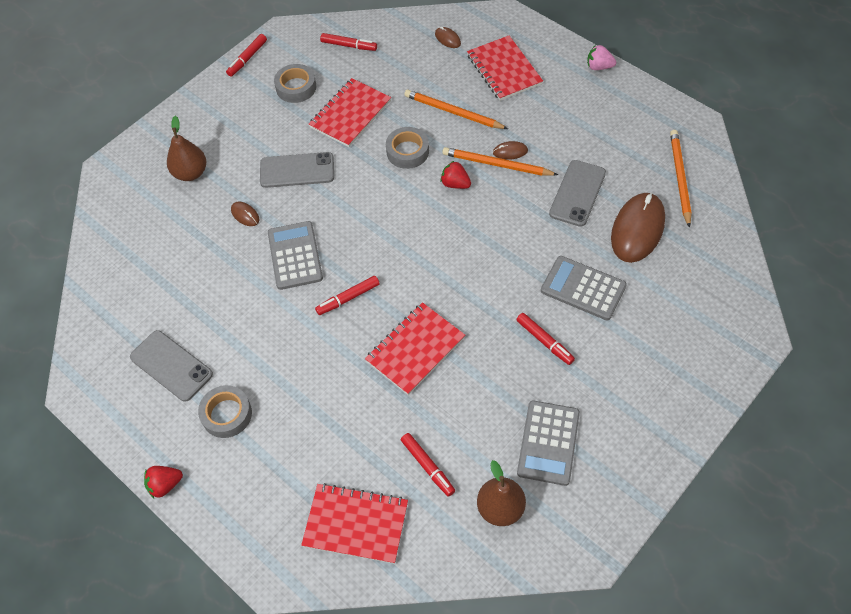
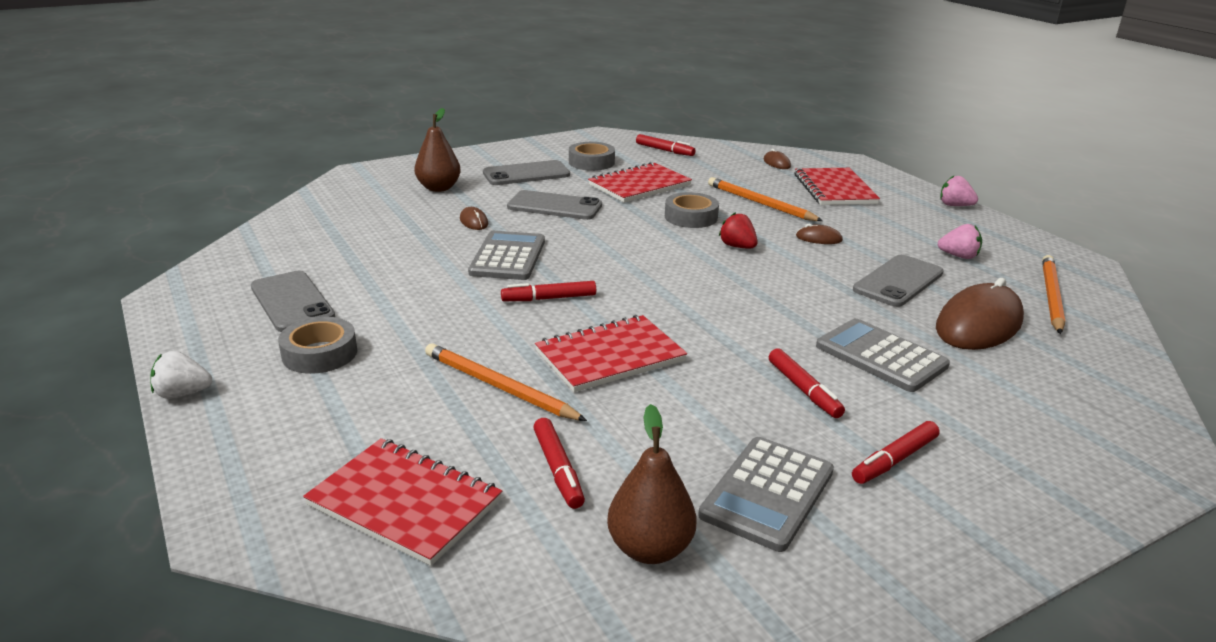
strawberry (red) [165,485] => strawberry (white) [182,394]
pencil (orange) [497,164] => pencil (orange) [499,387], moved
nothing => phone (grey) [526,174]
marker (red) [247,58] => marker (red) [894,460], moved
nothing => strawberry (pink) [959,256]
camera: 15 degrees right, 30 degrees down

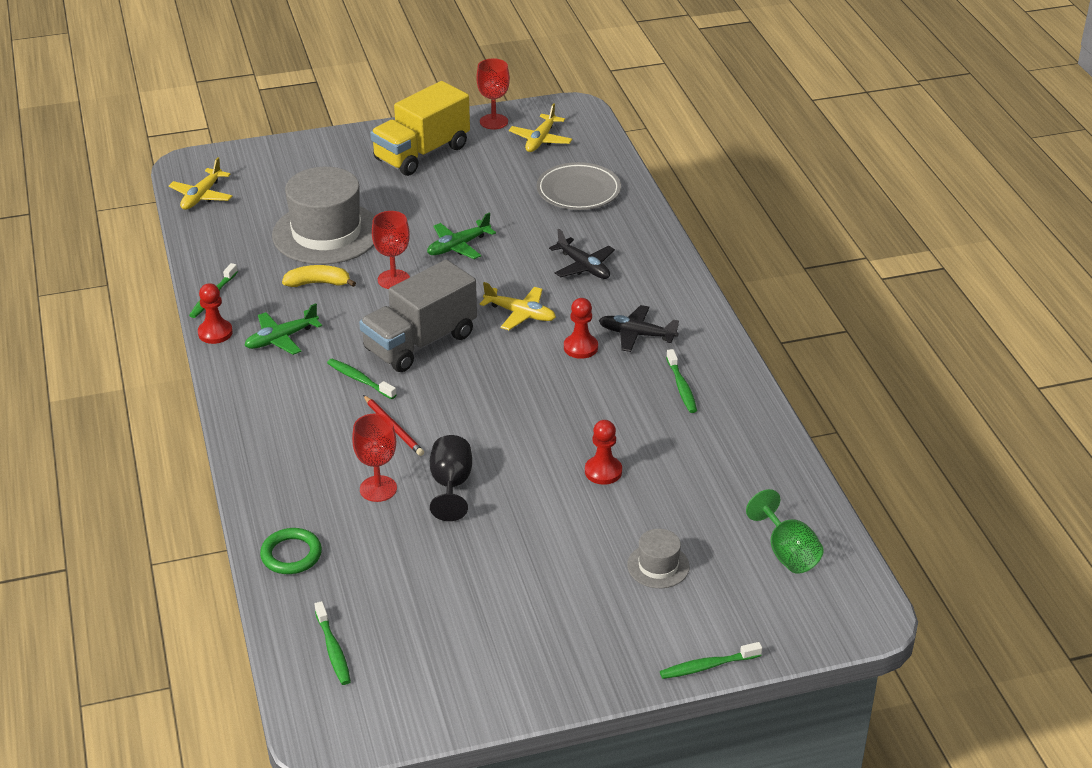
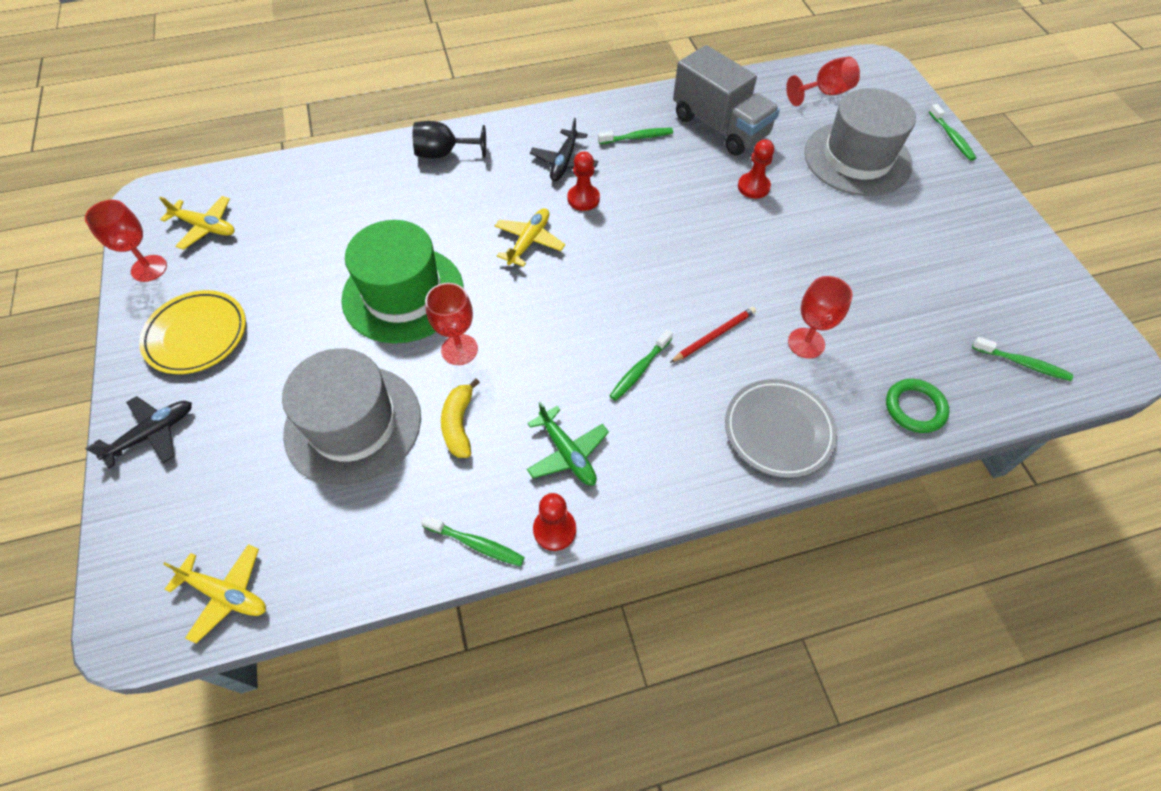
plane (black) [583,267] => plane (black) [153,434], moved
truck (yellow) [422,153] => plate (yellow) [197,335]
plane (green) [458,246] => hat (green) [403,294]
goblet (black) [451,485] => goblet (black) [443,154], moved
truck (grey) [420,343] => truck (grey) [720,126], moved
plate (grey) [578,191] => plate (grey) [778,430], moved
goblet (green) [787,553] => goblet (red) [825,93]
hat (grey) [658,566] => hat (grey) [857,158], x2.18
toothbrush (green) [333,650] => toothbrush (green) [1023,363], 45 degrees clockwise
camera: 90 degrees left, 20 degrees up

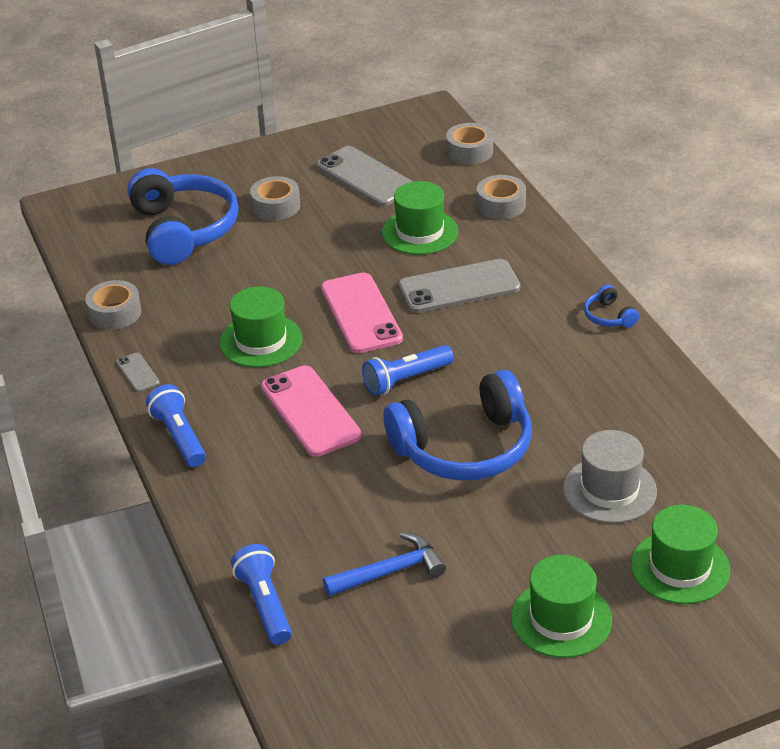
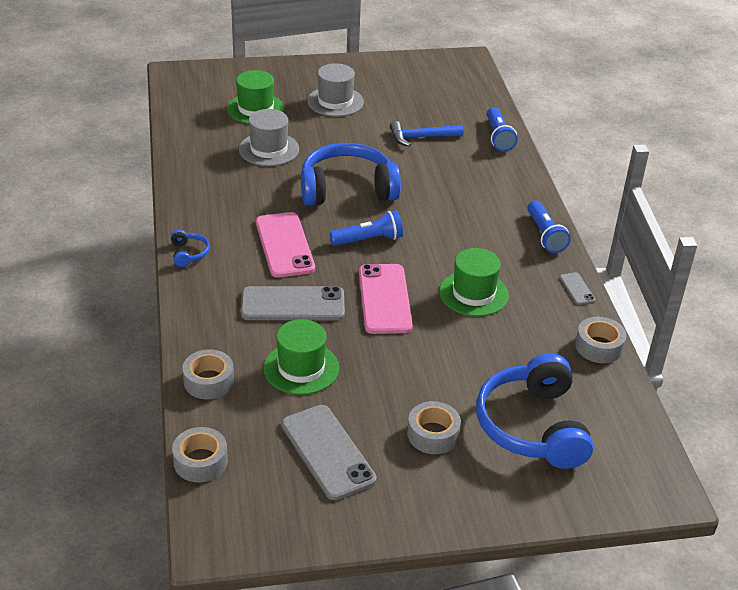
phone (pink) [310,411] => phone (pink) [285,245], moved
hat (green) [561,619] => hat (grey) [335,101]
camera: 170 degrees left, 0 degrees up

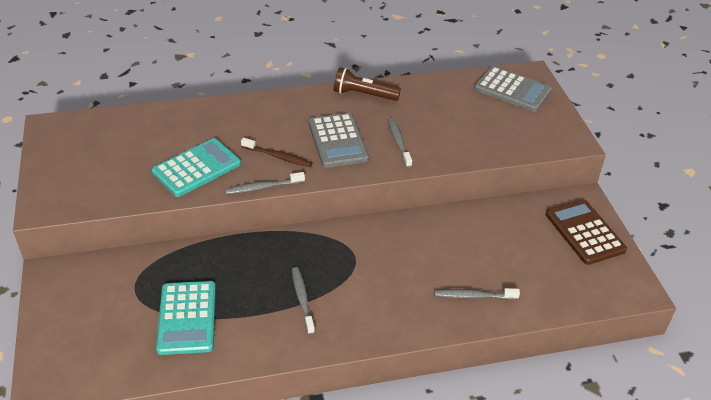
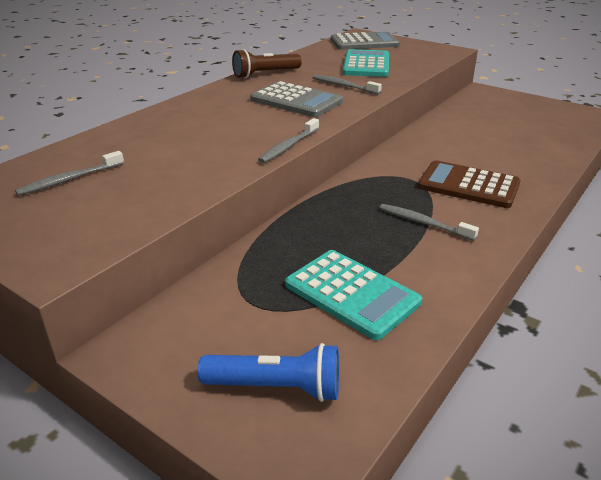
toothbrush (grey) [473,296] => toothbrush (grey) [69,179], moved
nothing => flashlight (blue) [276,387]
calculator (turquoise) [197,168] => calculator (turquoise) [366,64], moved
calculator (brown) [584,232] => calculator (brown) [468,185], moved
toothbrush (brown) [278,157] => nothing
camera: 40 degrees left, 10 degrees down

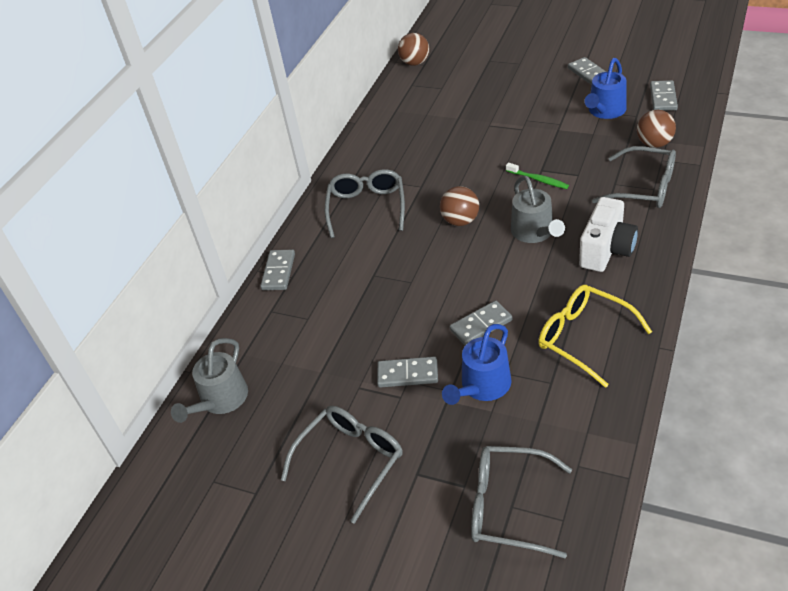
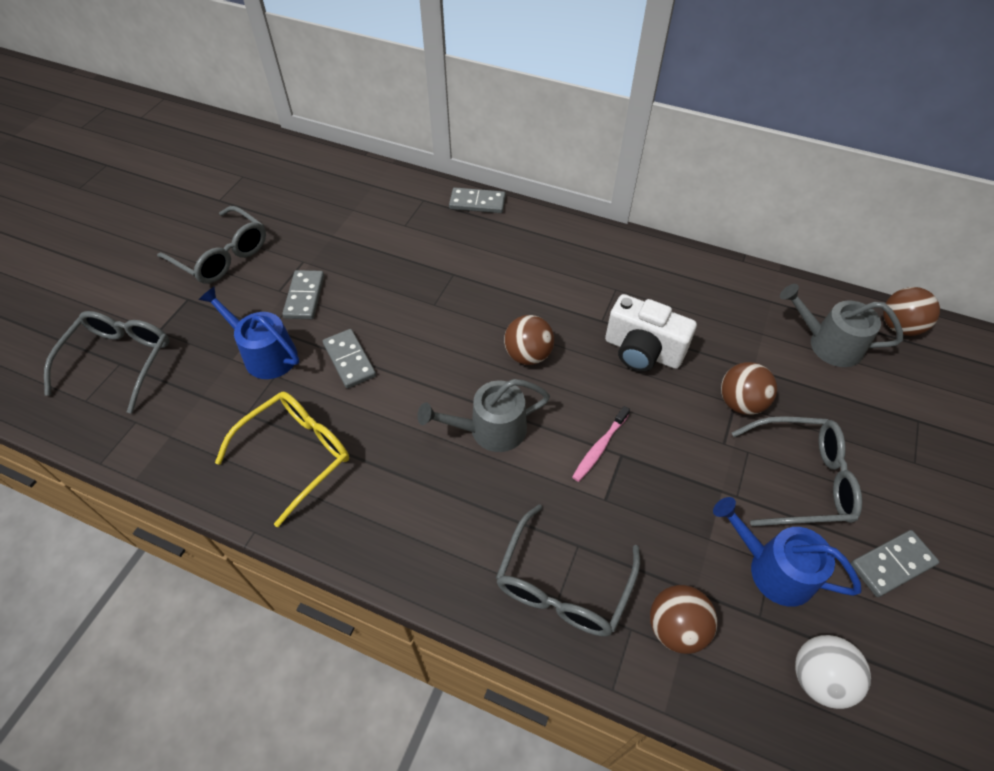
toothbrush (green) [538,180] => toothbrush (pink) [599,448]
camera (white) [606,250] => camera (white) [642,351], moved
nothing => ball (brown) [740,403]
glasses (grey) [367,208] => glasses (grey) [800,479], moved
watering can (grey) [221,400] => watering can (grey) [828,344], moved
domino (grey) [663,98] => ball (white) [818,678]
camera: 85 degrees right, 10 degrees up

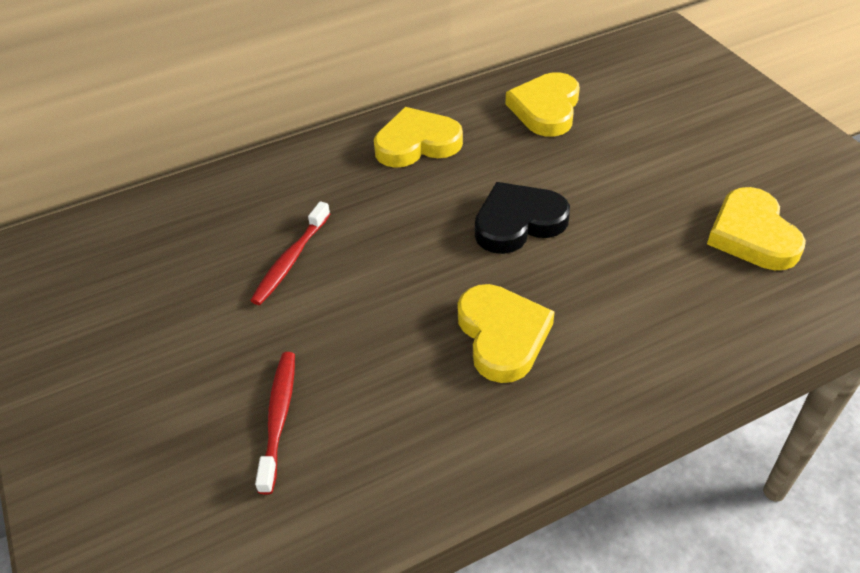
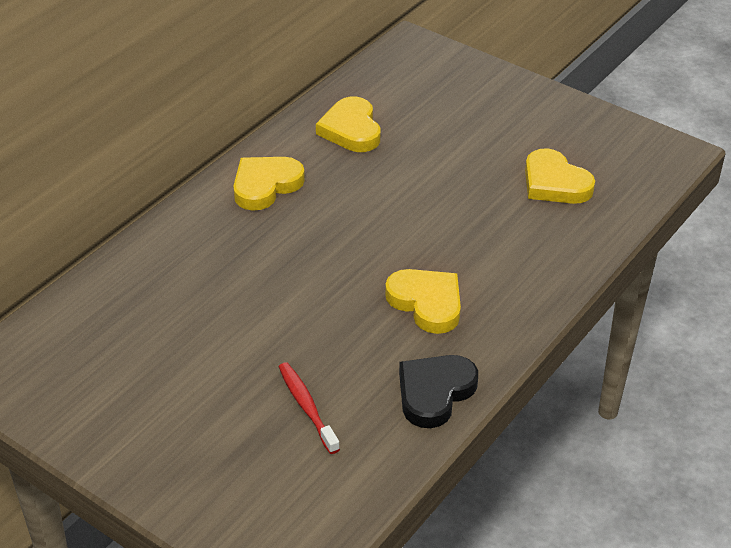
heart (black) [518,222] => heart (black) [434,393], moved
toothbrush (red) [291,260] => nothing
camera: 30 degrees left, 5 degrees down

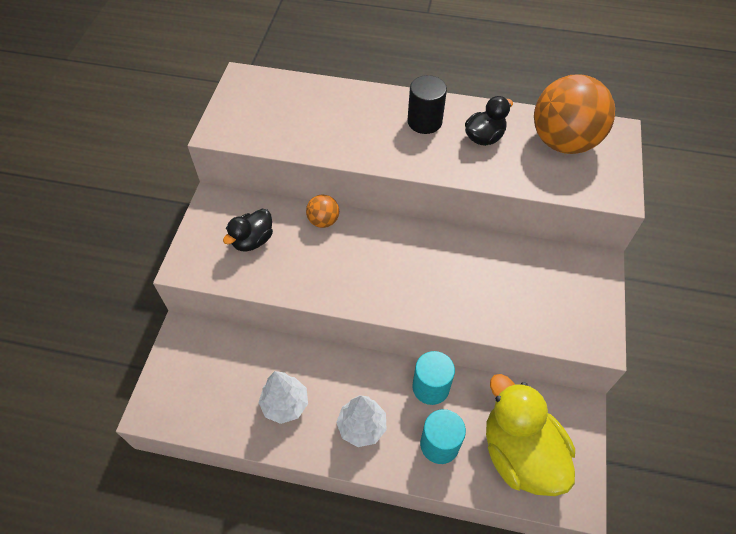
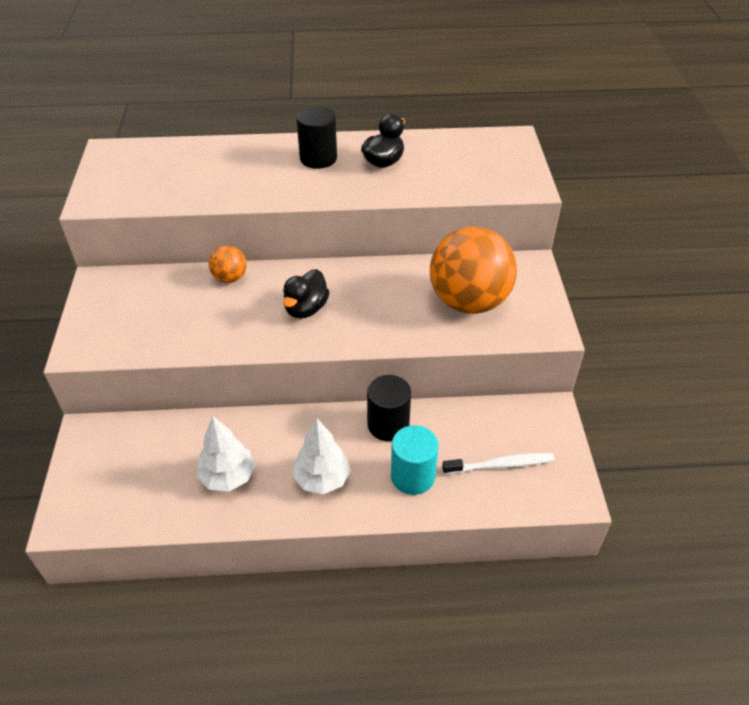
duck (black) [253,240] => duck (black) [306,309], moved
cylinder (turquoise) [430,387] => cylinder (black) [388,425]
ball (orange) [563,142] => ball (orange) [469,302], moved
duck (yellow) [520,453] => toothbrush (white) [500,465]
camera: 15 degrees left, 10 degrees down

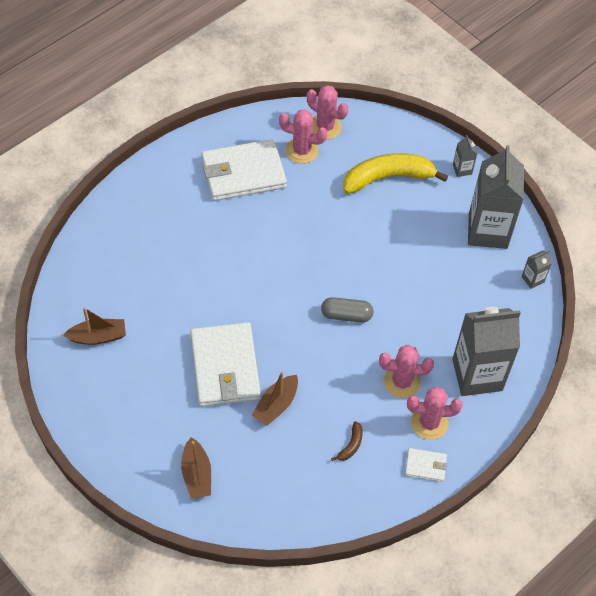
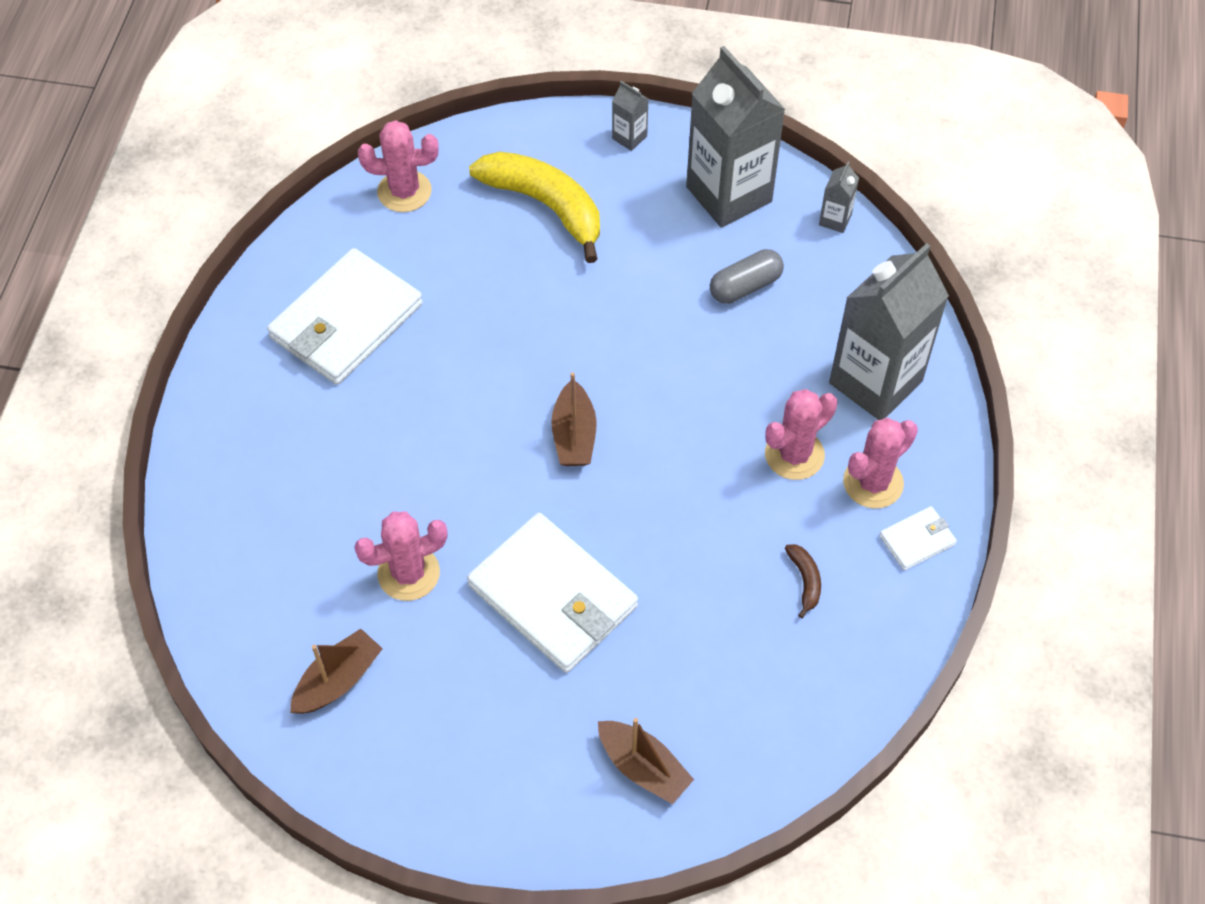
cactus (pink) [301,151] => cactus (pink) [408,573], moved
banana (yellow) [388,178] => banana (yellow) [546,206], 90 degrees clockwise
boat (brown) [276,405] => boat (brown) [574,435], moved
capsule (grey) [346,315] => capsule (grey) [745,286], moved
camera: 35 degrees left, 0 degrees up

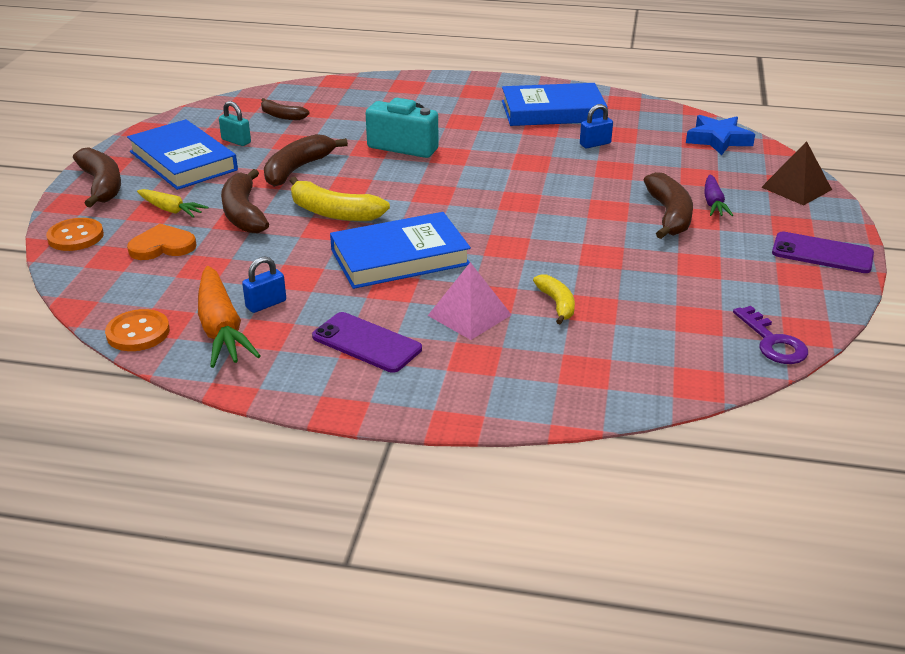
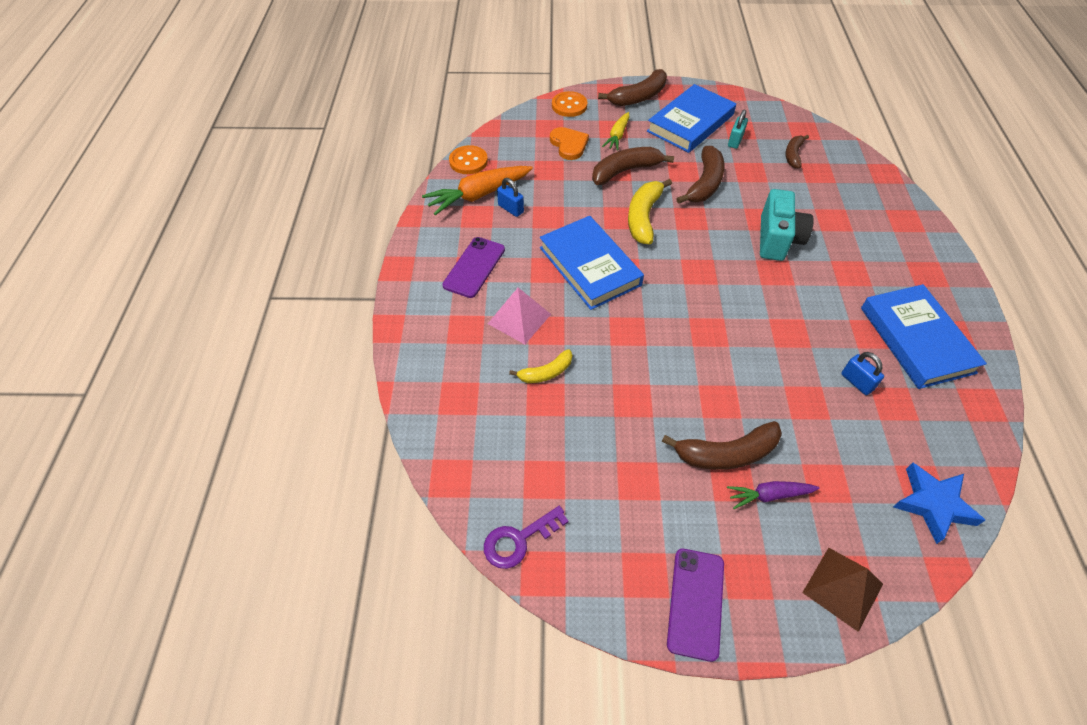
banana (brown) [297,169] => banana (brown) [705,183], 90 degrees clockwise
camera: 80 degrees right, 20 degrees up

